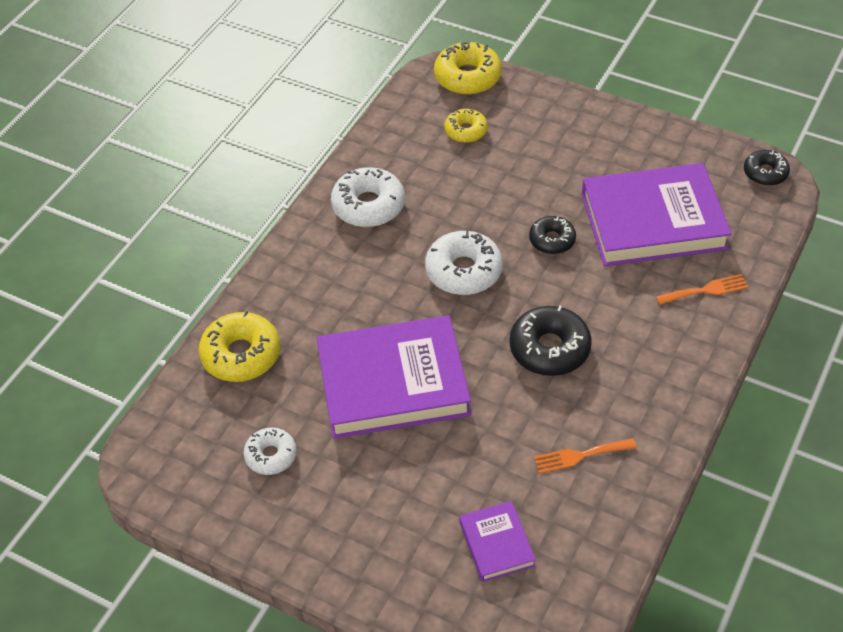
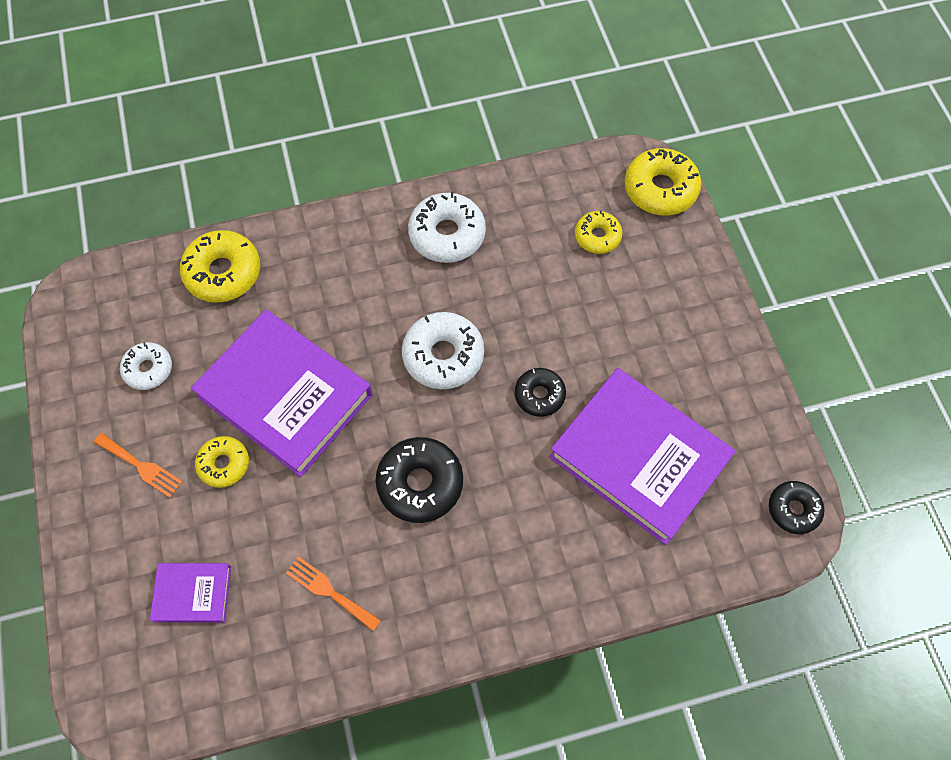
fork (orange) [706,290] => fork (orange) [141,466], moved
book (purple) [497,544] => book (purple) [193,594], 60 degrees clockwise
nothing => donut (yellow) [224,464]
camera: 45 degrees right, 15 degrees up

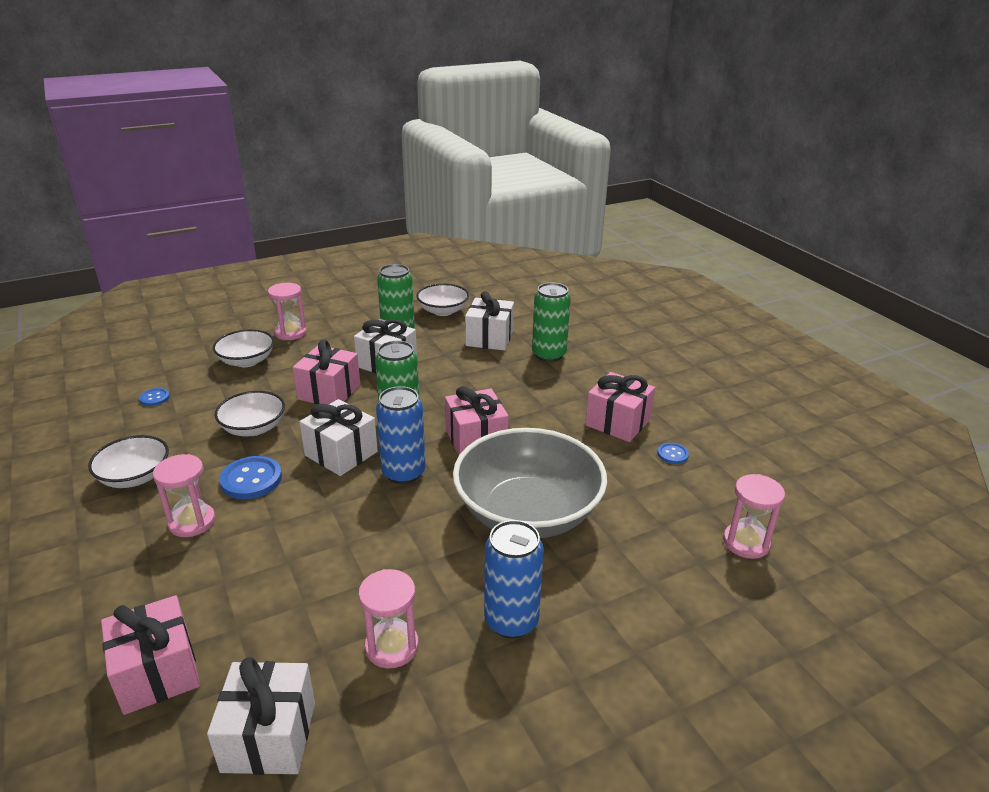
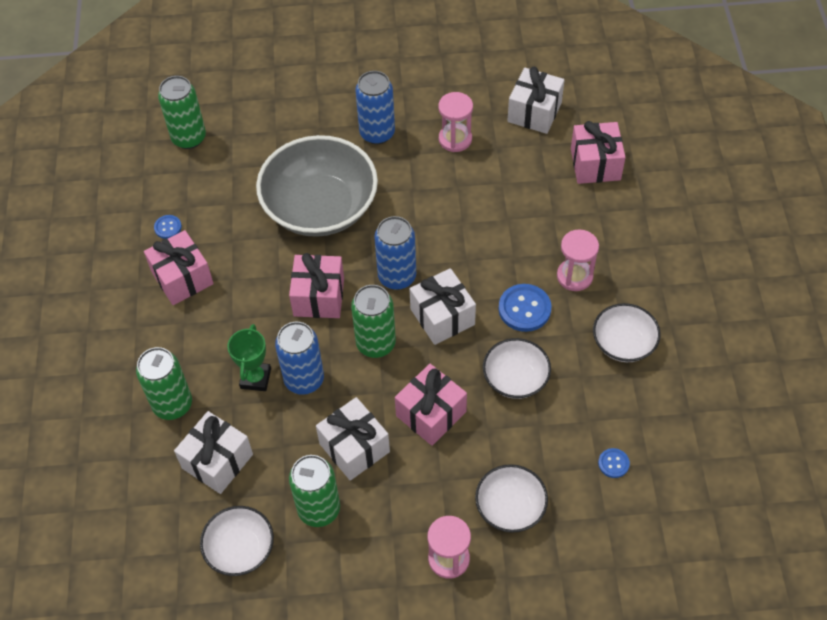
hourglass (pink) [746,542] => can (green) [189,138]
nothing => trophy (green) [255,378]
nothing => can (blue) [304,379]
camera: 155 degrees left, 25 degrees up

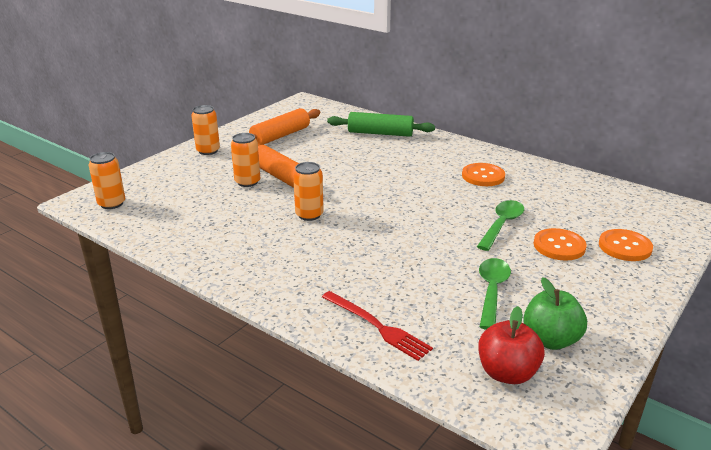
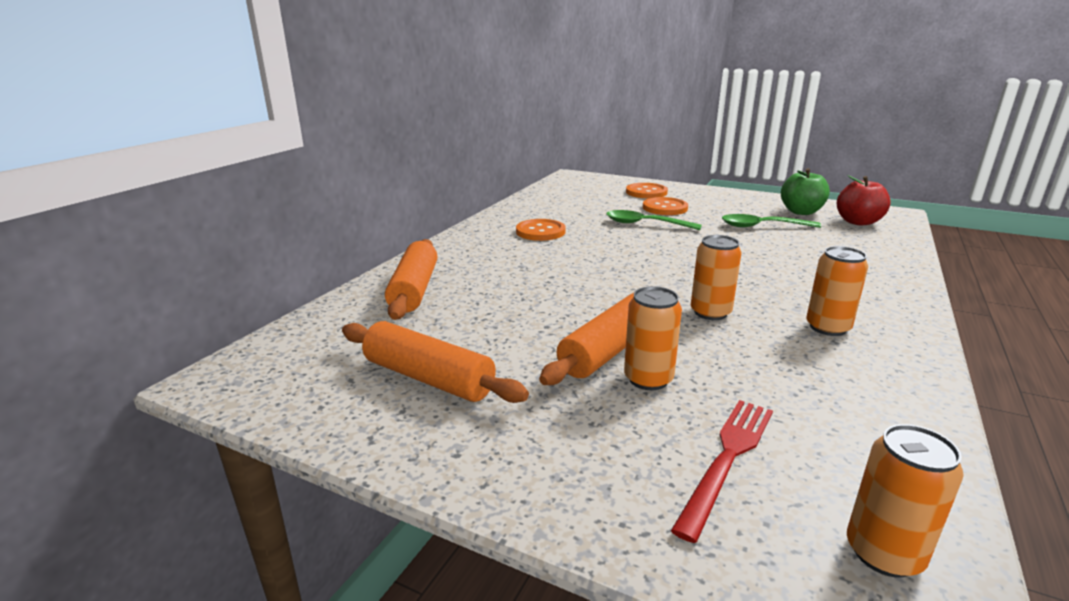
rolling pin (green) [380,133] => rolling pin (orange) [414,290]
fork (red) [377,326] => fork (red) [727,459], moved
can (orange) [208,151] => can (orange) [827,327], moved
camera: 100 degrees left, 5 degrees down

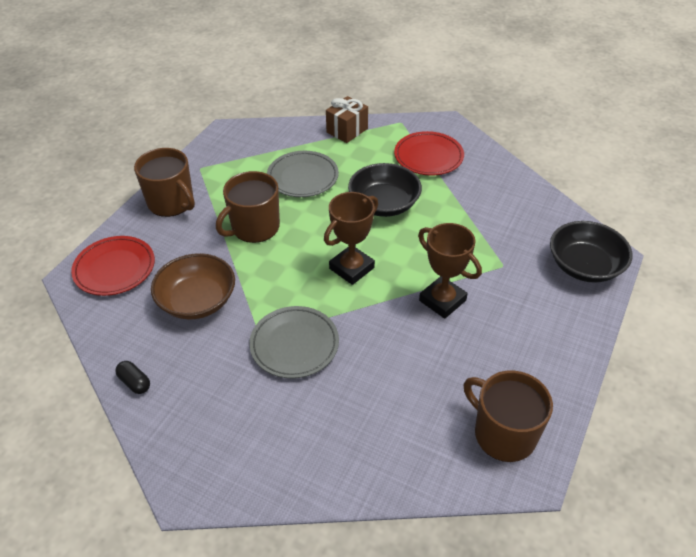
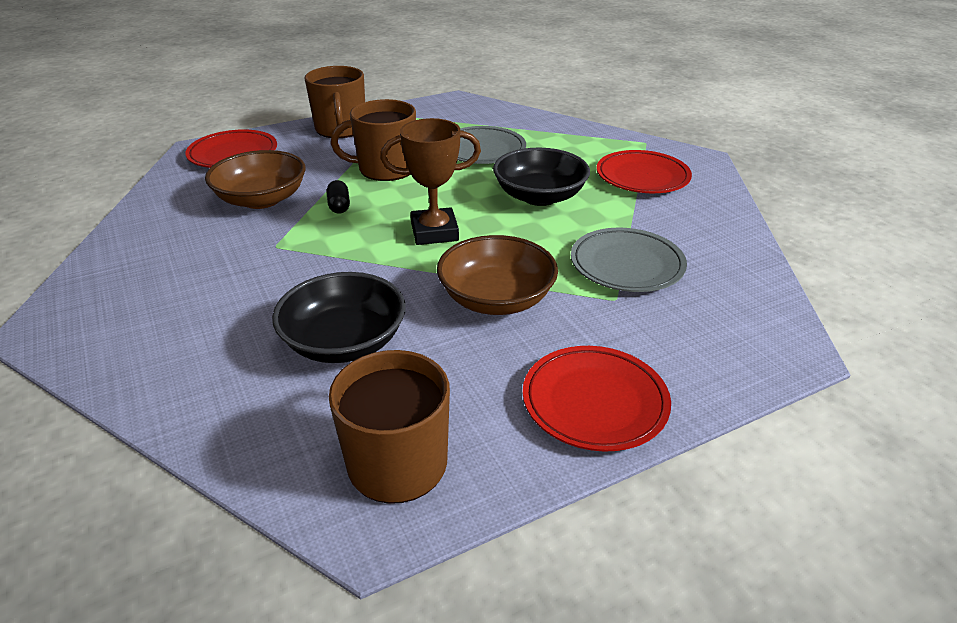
bowl (black) [584,266] => bowl (black) [344,342], moved
capsule (black) [135,382] => capsule (black) [339,206], moved
trophy (brown) [442,300] => bowl (brown) [496,298]
nothing => plate (red) [594,402]
plate (grey) [294,345] => plate (grey) [626,265], moved
gift (brown) [347,130] => nothing
camera: 35 degrees right, 10 degrees down

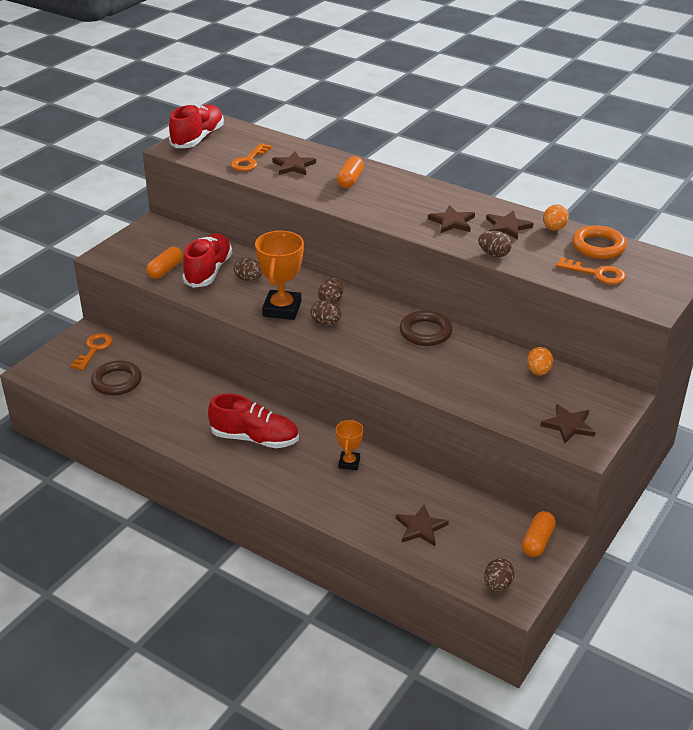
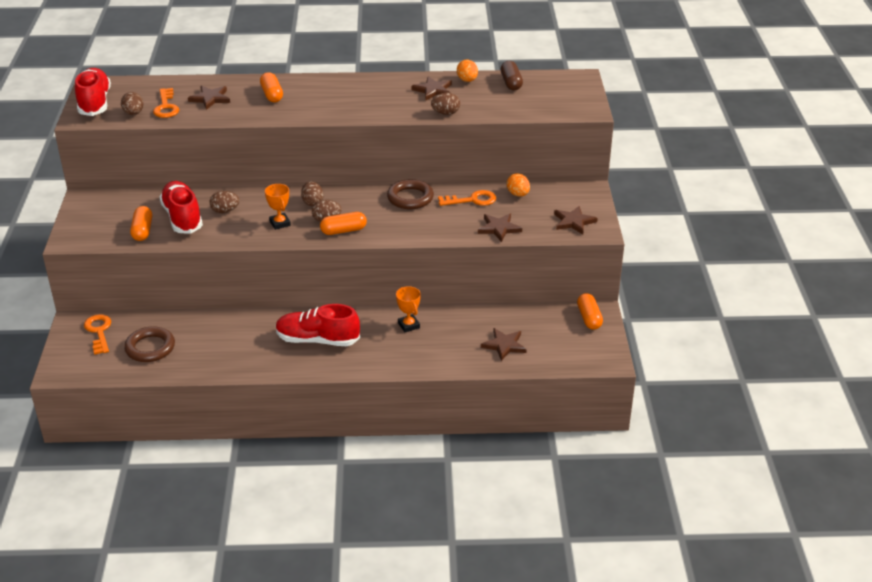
egg (brown) [497,585] => egg (brown) [133,113], moved
trophy (orange) [282,309] => trophy (orange) [280,223], x0.55
shoe (red) [255,438] => shoe (red) [317,340], 150 degrees counterclockwise
nothing => capsule (orange) [343,230]
key (orange) [596,273] => key (orange) [472,200], moved
star (brown) [452,222] => star (brown) [499,228], moved
ring (orange) [598,246] => capsule (brown) [511,83]
camera: 35 degrees left, 0 degrees up

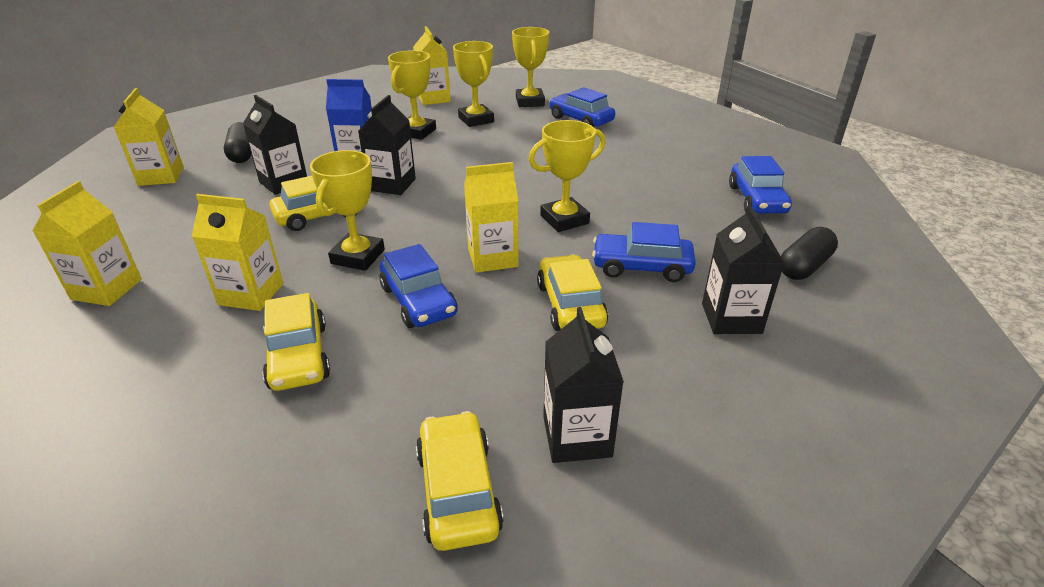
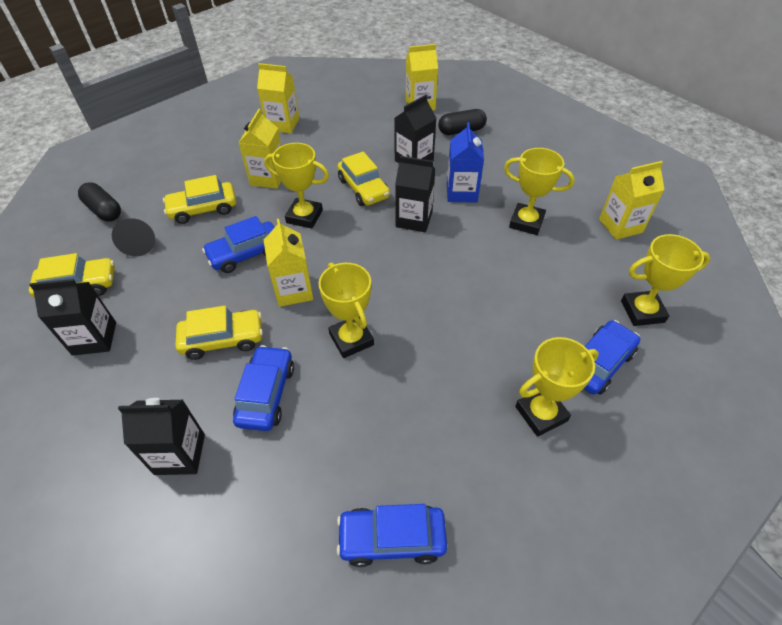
capsule (black) [804,266] => capsule (black) [104,210], moved
nothing => cone (black) [140,243]
trophy (yellow) [476,120] => trophy (yellow) [541,413], moved
camera: 90 degrees right, 15 degrees up

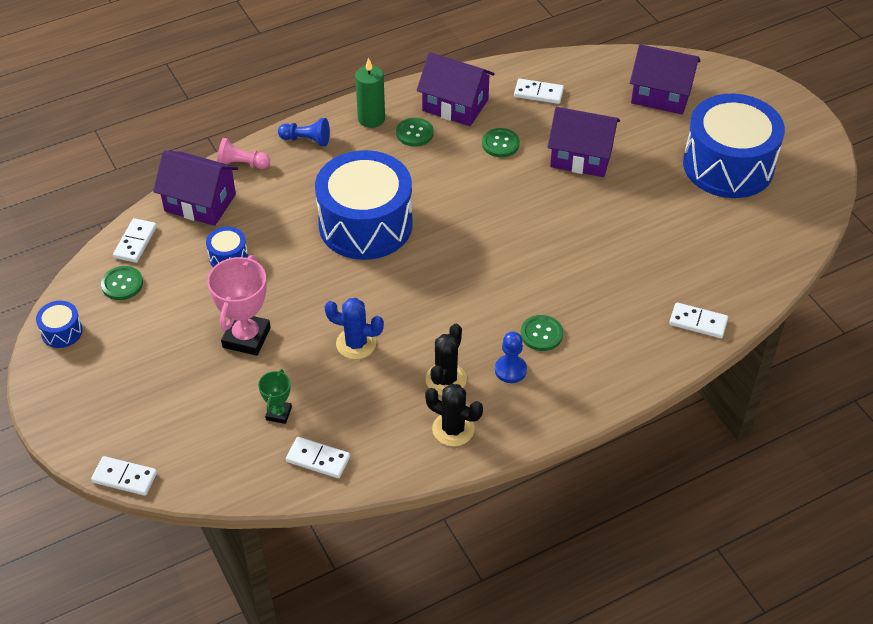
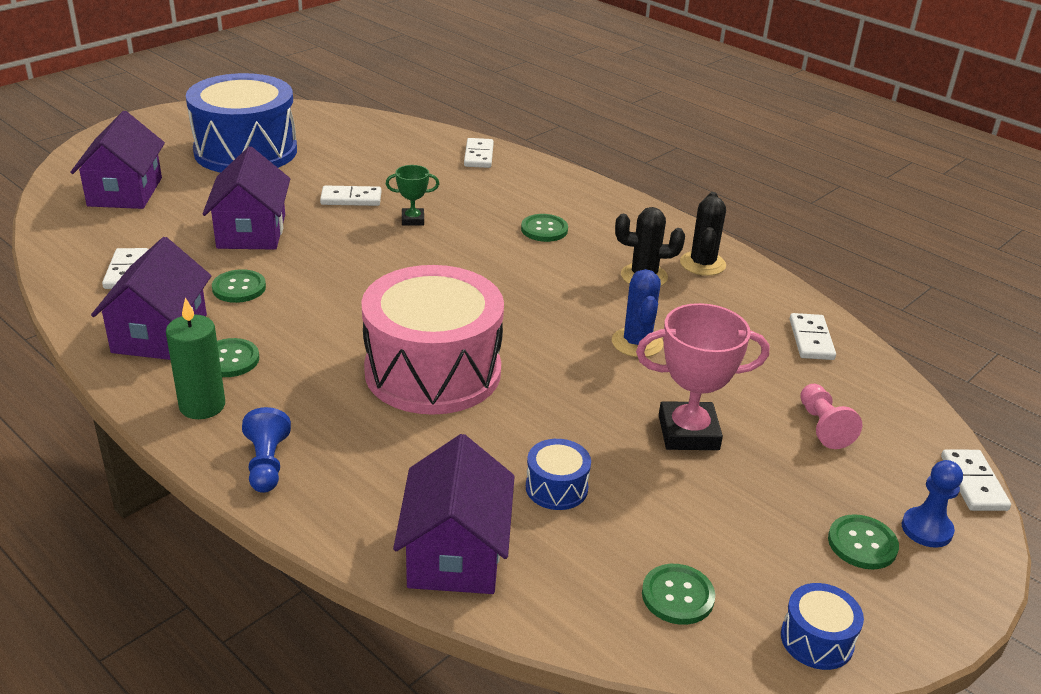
domino (white) [135,242] => domino (white) [351,199], moved
drum (blue) [365,224] => drum (pink) [433,371]
trophy (green) [278,413] => trophy (green) [412,220], moved
pawn (pink) [242,164] => pawn (pink) [823,427], moved
nothing => button (green) [862,544]
pawn (blue) [510,370] => pawn (blue) [926,529], moved
camera: 110 degrees left, 15 degrees down

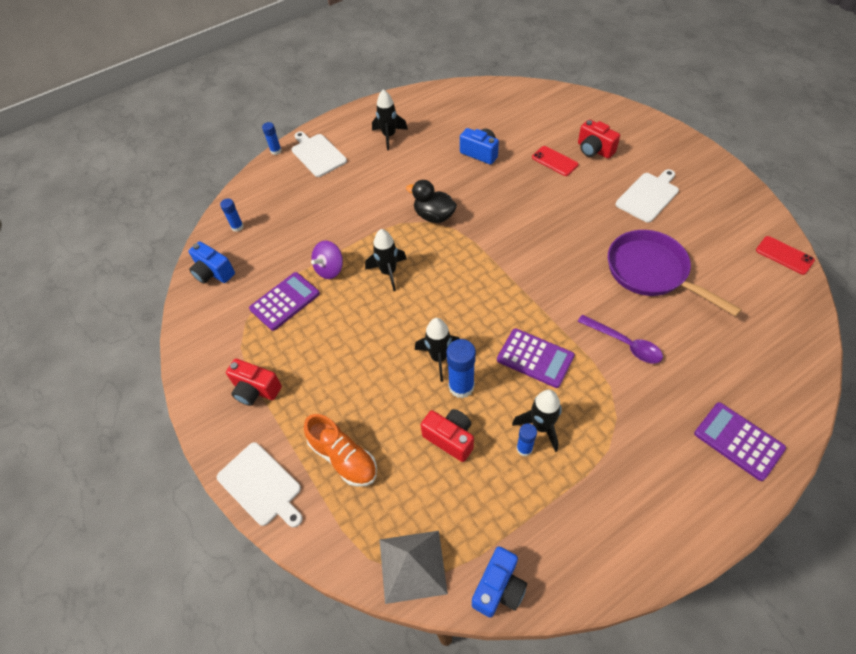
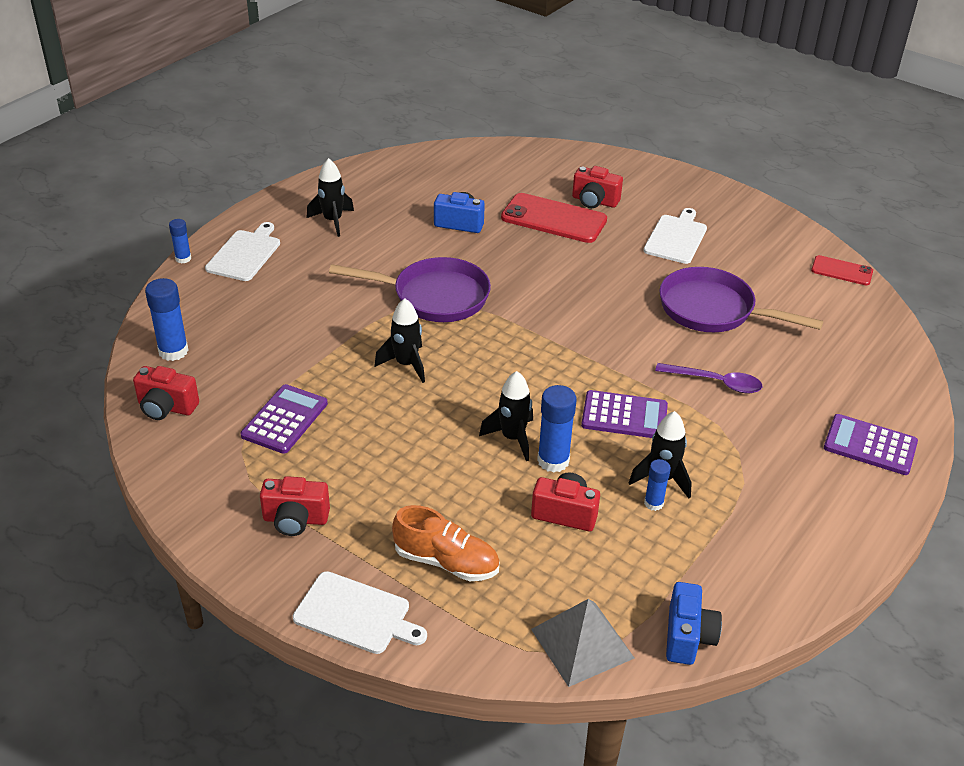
camera (blue) [213,273] => camera (red) [166,407]
glue stick (blue) [237,227] => glue stick (blue) [173,351], x1.70
cutting board (white) [317,154] => cutting board (white) [245,254], 75 degrees clockwise
duck (black) [434,216] => pan (purple) [434,297]
phone (red) [554,161] => phone (red) [554,219], x1.80
spinning top (purple) [330,269] => nothing
camera: 25 degrees left, 15 degrees down

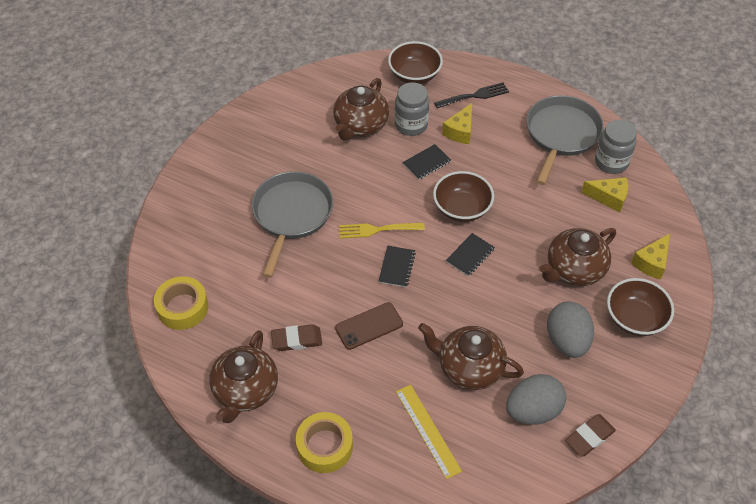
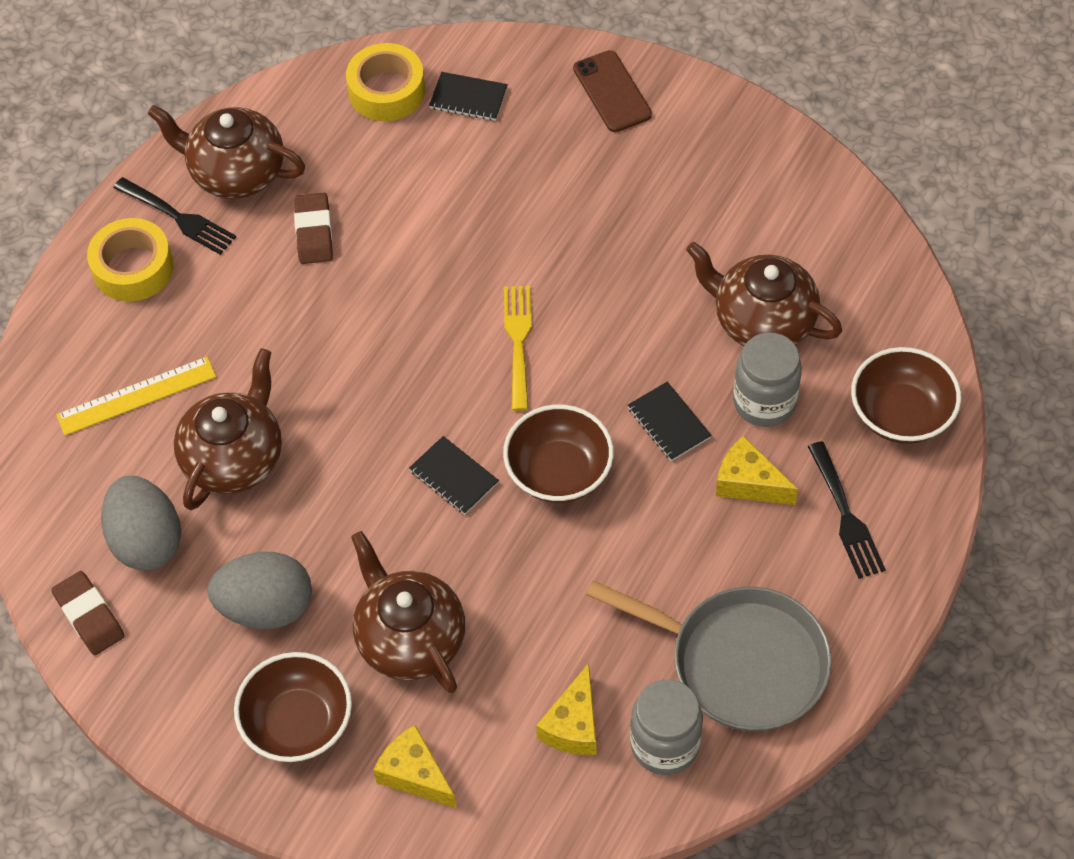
nothing => fork (black) [178,218]
notebook (black) [397,267] => notebook (black) [468,98], moved
phone (brown) [369,326] => phone (brown) [612,92], moved
pan (grey) [291,214] => nothing
camera: 95 degrees right, 5 degrees up

